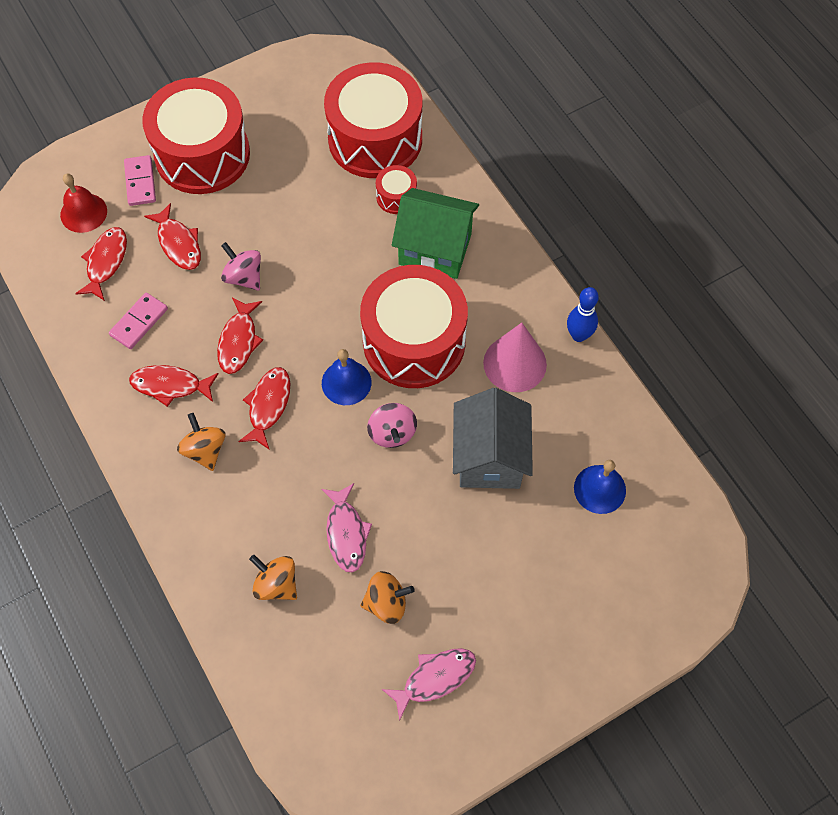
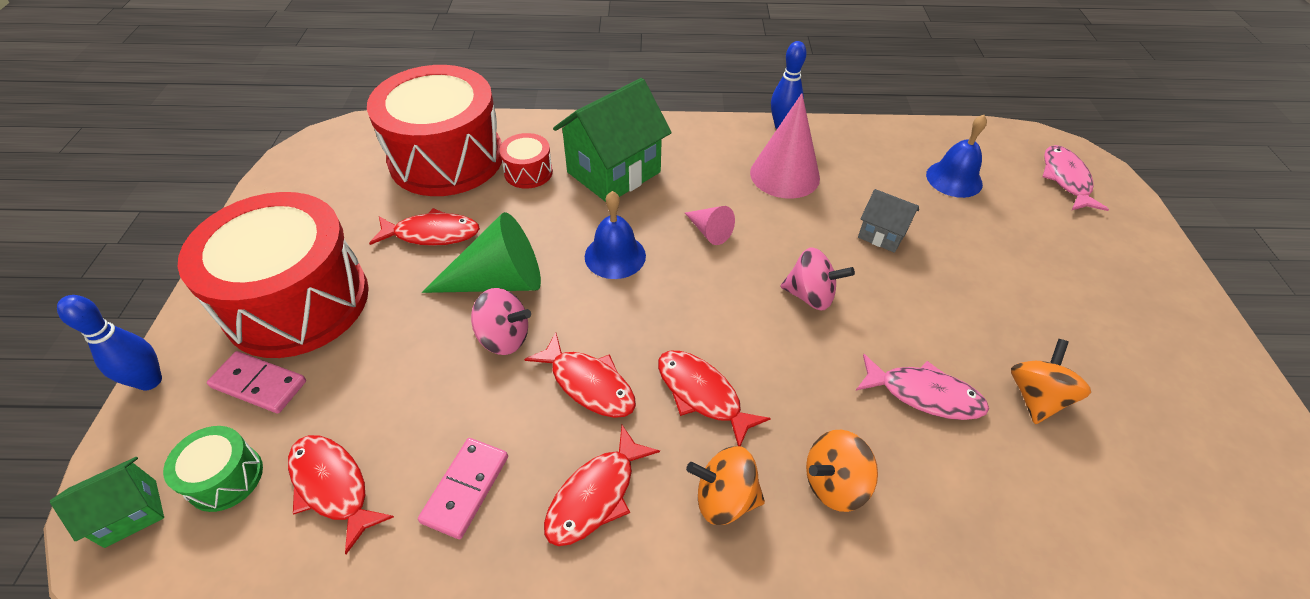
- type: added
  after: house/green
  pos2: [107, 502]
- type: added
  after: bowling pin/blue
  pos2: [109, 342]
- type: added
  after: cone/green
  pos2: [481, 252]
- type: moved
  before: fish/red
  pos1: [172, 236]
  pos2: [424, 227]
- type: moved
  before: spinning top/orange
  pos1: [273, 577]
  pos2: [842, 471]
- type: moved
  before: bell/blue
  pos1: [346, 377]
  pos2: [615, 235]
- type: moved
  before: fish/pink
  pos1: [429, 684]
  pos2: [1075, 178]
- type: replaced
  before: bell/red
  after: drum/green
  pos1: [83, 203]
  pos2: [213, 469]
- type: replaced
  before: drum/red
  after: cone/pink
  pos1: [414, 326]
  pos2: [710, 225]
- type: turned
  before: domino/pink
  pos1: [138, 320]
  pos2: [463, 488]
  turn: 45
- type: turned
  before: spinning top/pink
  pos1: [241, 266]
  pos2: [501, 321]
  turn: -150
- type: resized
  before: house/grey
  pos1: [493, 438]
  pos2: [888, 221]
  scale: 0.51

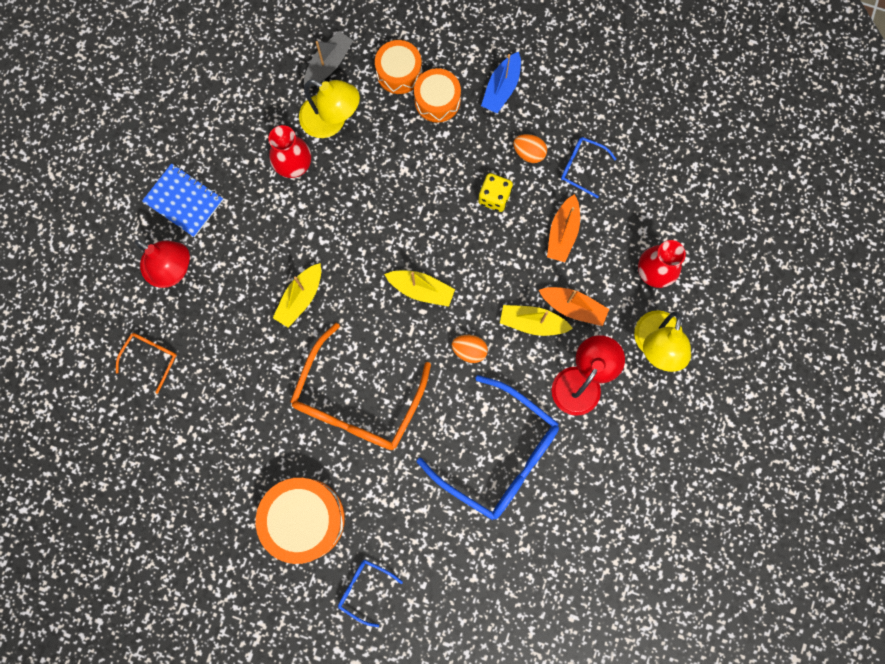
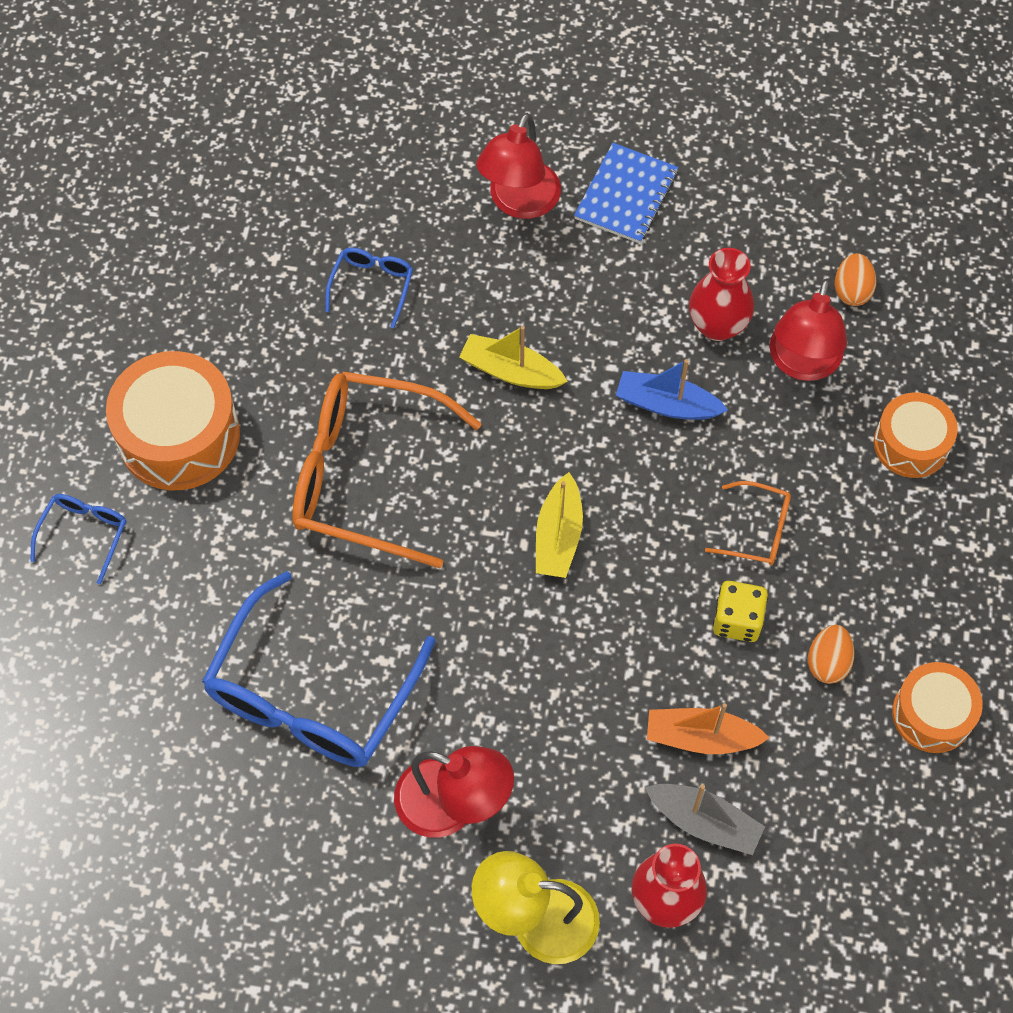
- type: removed
  before: boat/yellow
  pos1: [536, 320]
- type: removed
  before: boat/orange
  pos1: [574, 306]
- type: moved
  before: glasses/orange
  pos1: [146, 363]
  pos2: [748, 523]
- type: moved
  before: boat/grey
  pos1: [328, 59]
  pos2: [705, 819]
- type: moved
  before: drum/orange
  pos1: [437, 95]
  pos2: [937, 707]
- type: moved
  before: egg/orange
  pos1: [470, 349]
  pos2: [855, 279]
- type: moved
  before: boat/blue
  pos1: [501, 82]
  pos2: [672, 389]
- type: moved
  before: glasses/blue
  pos1: [588, 167]
  pos2: [369, 288]
- type: recoloured
  before: lamp/yellow
  after: lamp/red
  pos1: [329, 108]
  pos2: [808, 330]

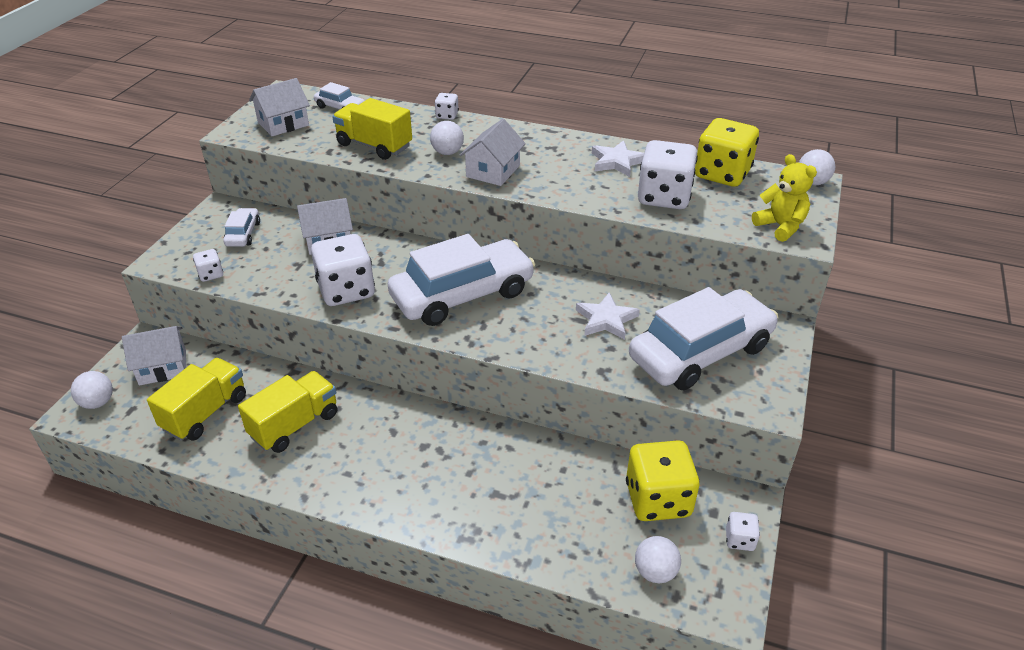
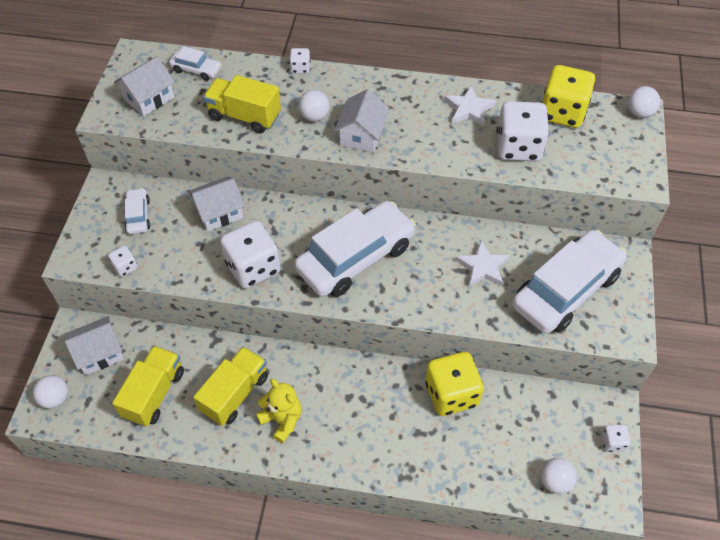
- type: moved
  before: dice/yellow
  pos1: [662, 480]
  pos2: [454, 384]
- type: moved
  before: teddy bear/yellow
  pos1: [784, 198]
  pos2: [278, 411]

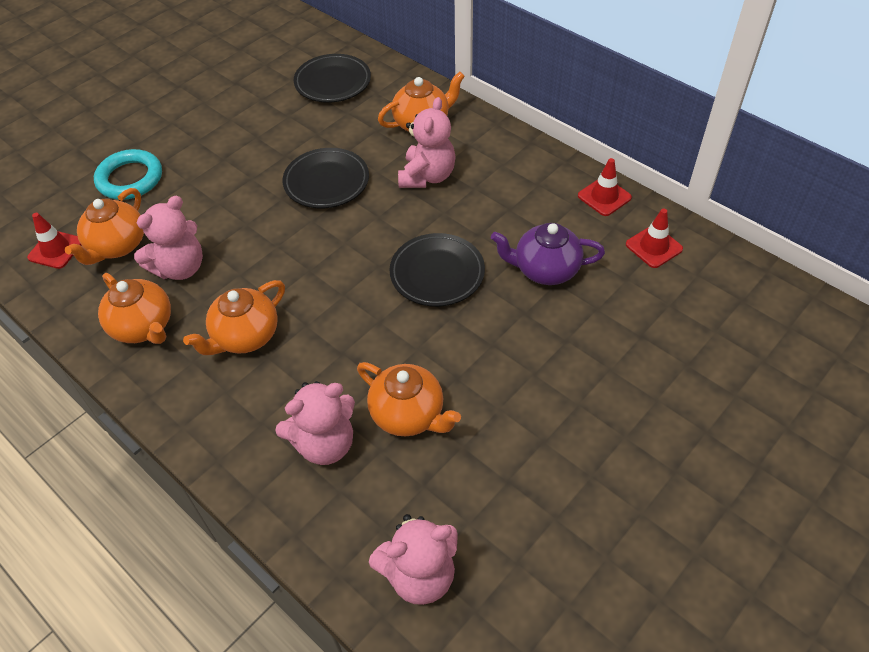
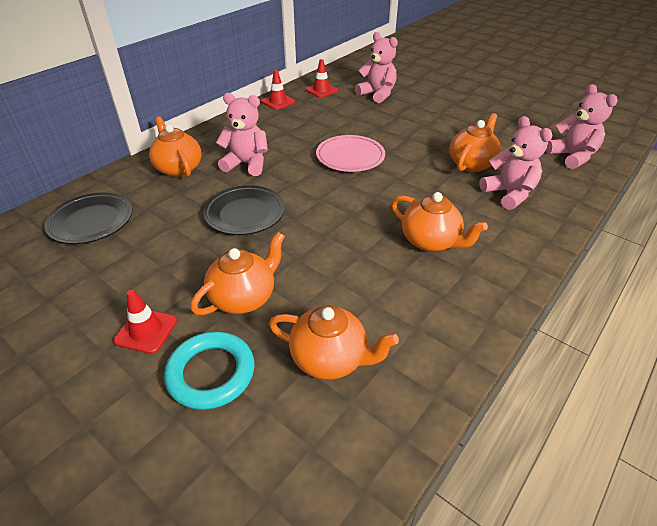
- type: removed
  before: teapot/purple
  pos1: [548, 254]
- type: moved
  before: traffic cone/red
  pos1: [54, 241]
  pos2: [145, 322]
- type: moved
  before: teapot/orange
  pos1: [134, 308]
  pos2: [238, 273]
- type: moved
  before: teddy bear/pink
  pos1: [168, 238]
  pos2: [376, 67]
- type: recoloured
  before: plate/black
  after: plate/pink
  pos1: [437, 270]
  pos2: [350, 153]

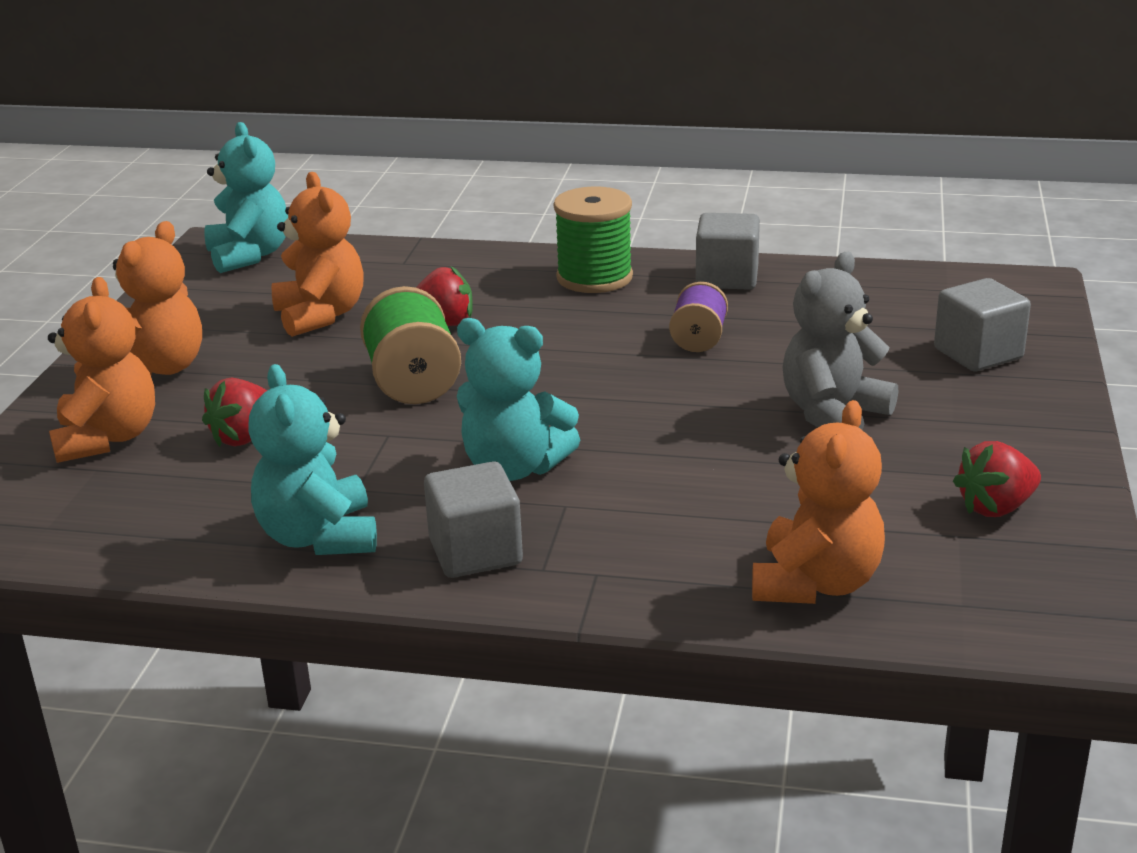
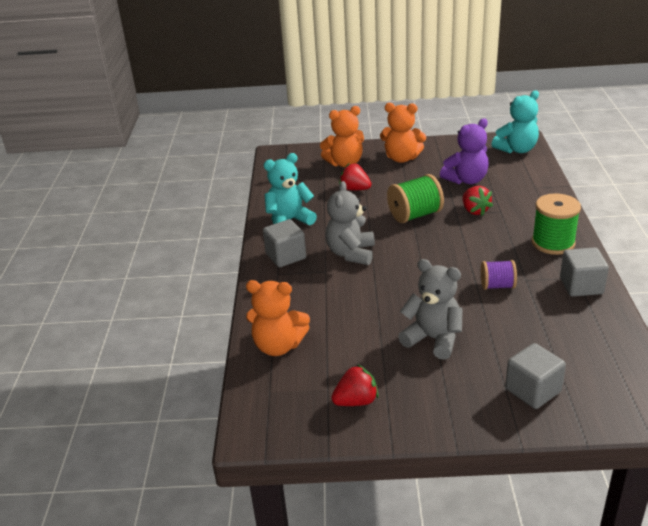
- type: recoloured
  before: teddy bear/orange
  after: teddy bear/purple
  pos1: [318, 254]
  pos2: [464, 151]
- type: recoloured
  before: teddy bear/turquoise
  after: teddy bear/grey
  pos1: [518, 399]
  pos2: [350, 223]
- type: turned
  before: strawberry/red
  pos1: [997, 479]
  pos2: [355, 385]
  turn: 105

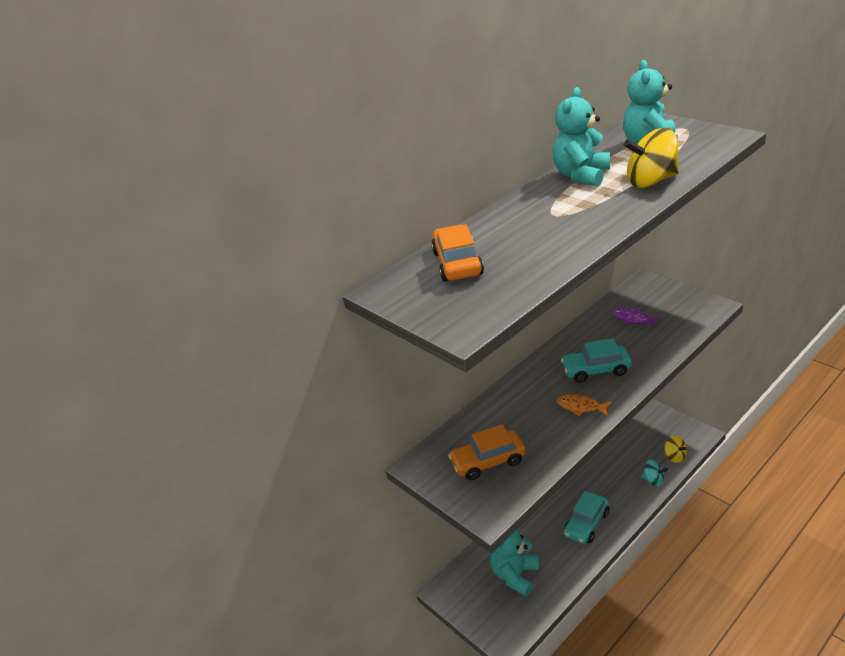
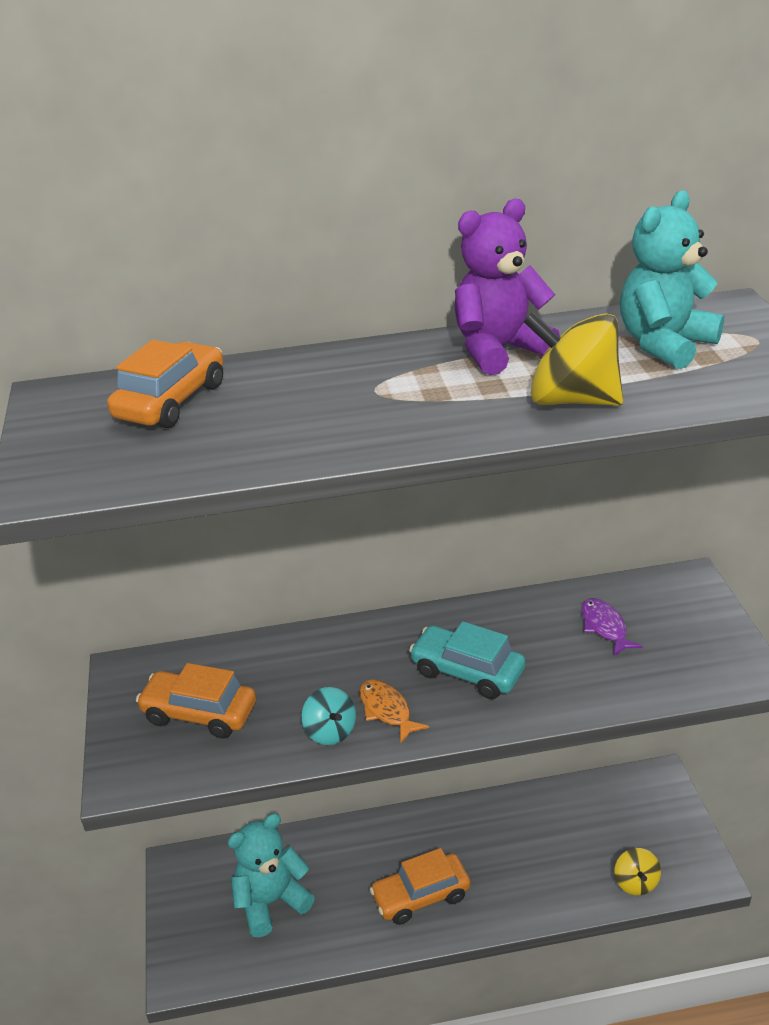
- type: moved
  before: spinning top/turquoise
  pos1: [654, 473]
  pos2: [329, 716]
- type: recoloured
  before: teddy bear/turquoise
  after: teddy bear/purple
  pos1: [581, 137]
  pos2: [507, 287]
- type: recoloured
  before: car/turquoise
  after: car/orange
  pos1: [586, 517]
  pos2: [420, 886]

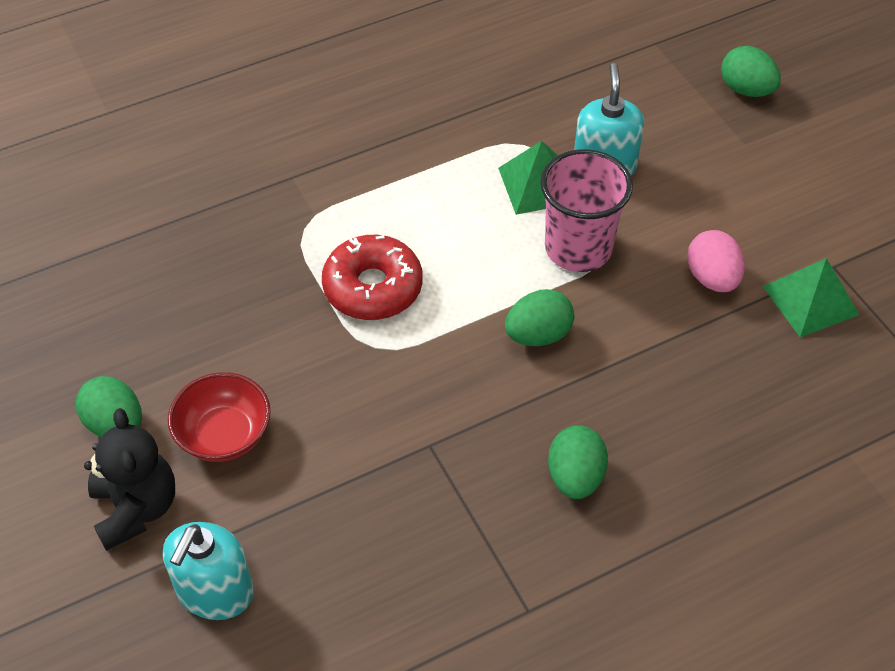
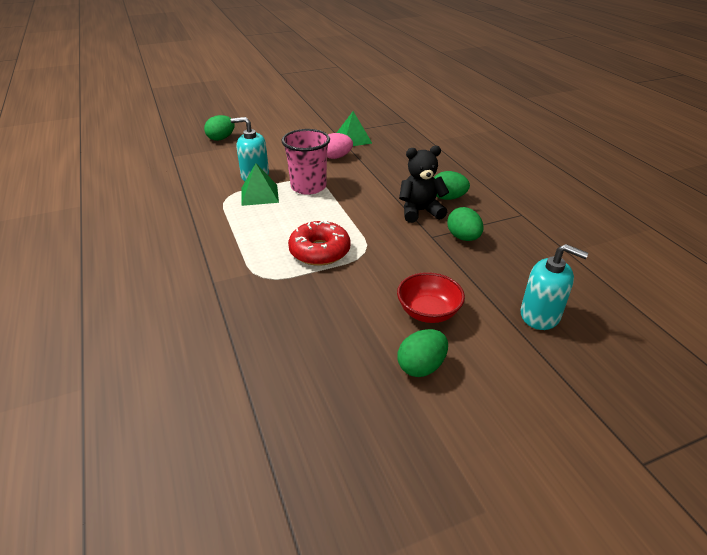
- type: moved
  before: teddy bear/black
  pos1: [129, 479]
  pos2: [424, 184]
- type: moved
  before: egg/green
  pos1: [539, 317]
  pos2: [465, 224]

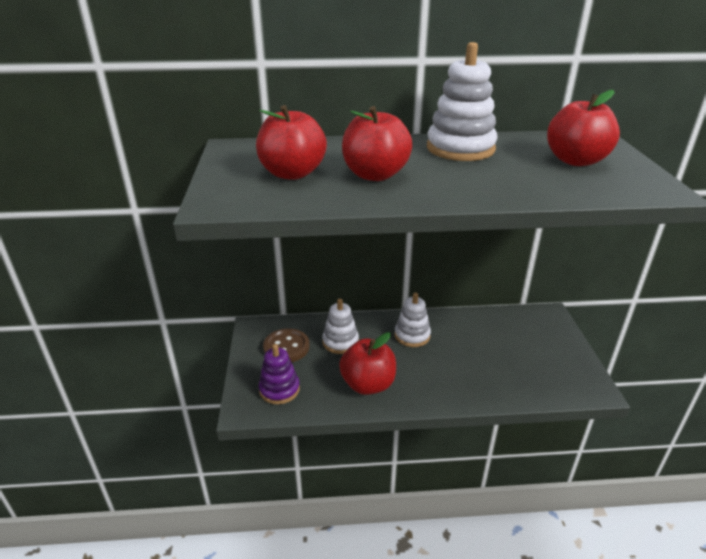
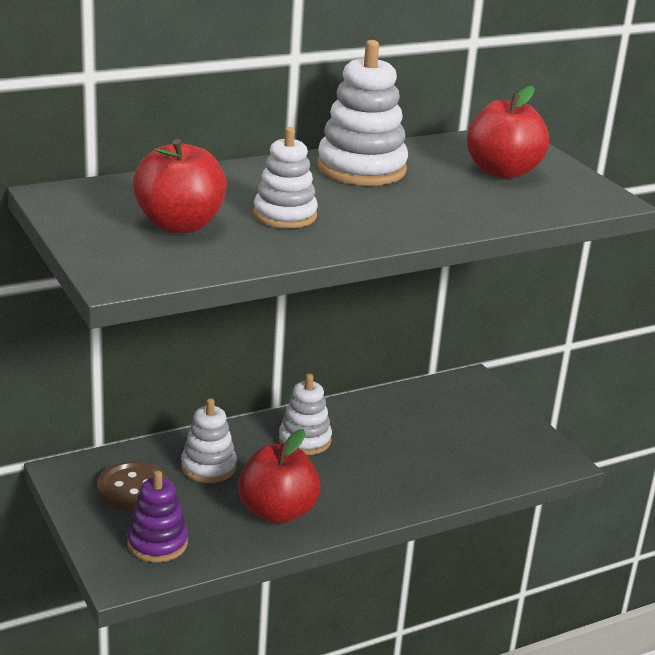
- type: replaced
  before: apple/red
  after: stacking toy/white
  pos1: [377, 143]
  pos2: [286, 177]

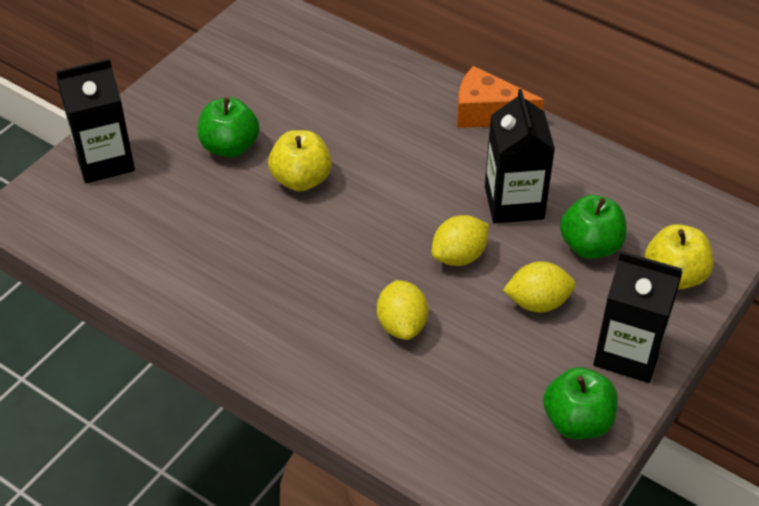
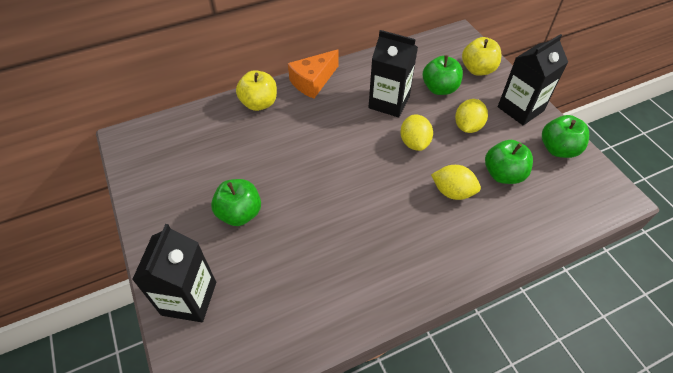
- type: added
  after: apple/green
  pos2: [509, 162]
- type: moved
  before: apple/yellow
  pos1: [300, 160]
  pos2: [256, 90]

